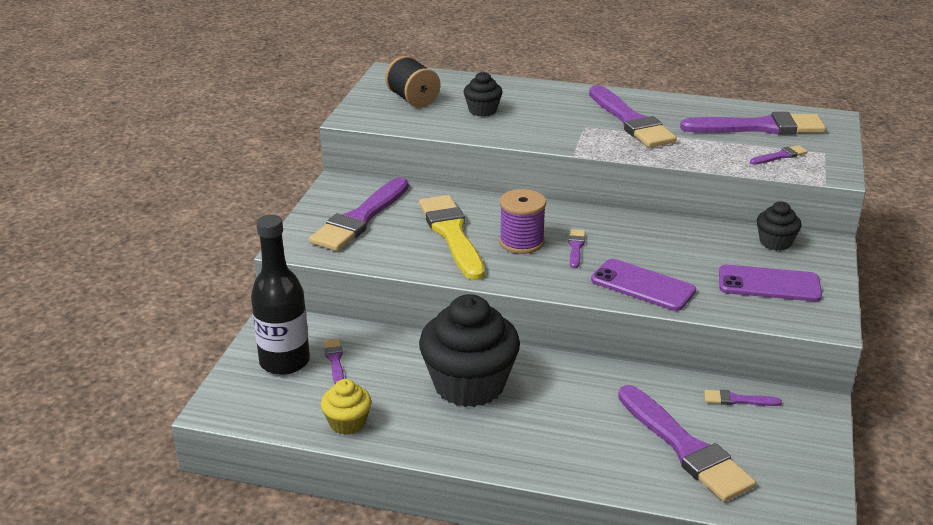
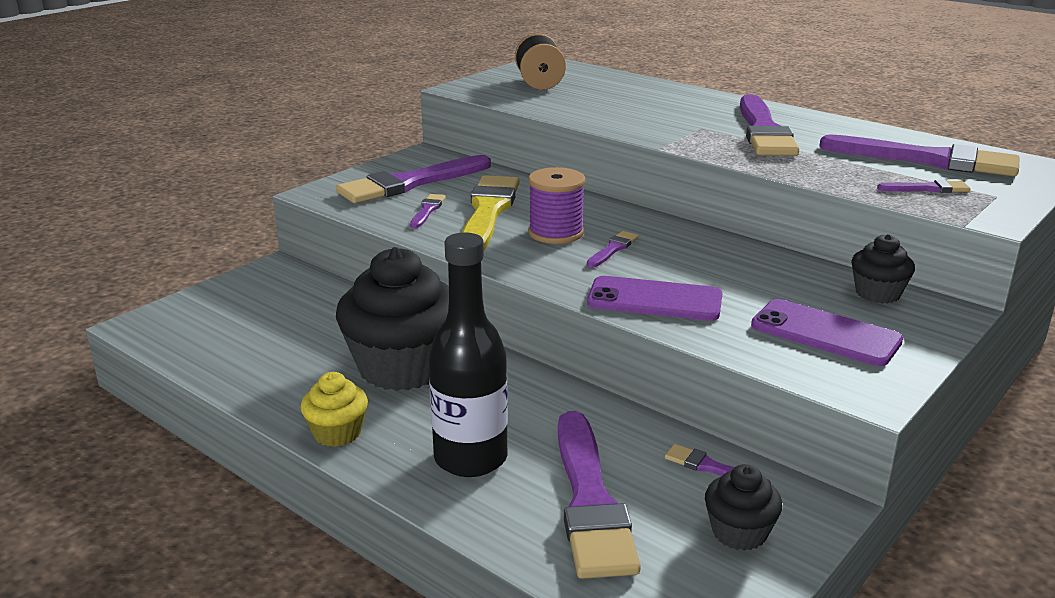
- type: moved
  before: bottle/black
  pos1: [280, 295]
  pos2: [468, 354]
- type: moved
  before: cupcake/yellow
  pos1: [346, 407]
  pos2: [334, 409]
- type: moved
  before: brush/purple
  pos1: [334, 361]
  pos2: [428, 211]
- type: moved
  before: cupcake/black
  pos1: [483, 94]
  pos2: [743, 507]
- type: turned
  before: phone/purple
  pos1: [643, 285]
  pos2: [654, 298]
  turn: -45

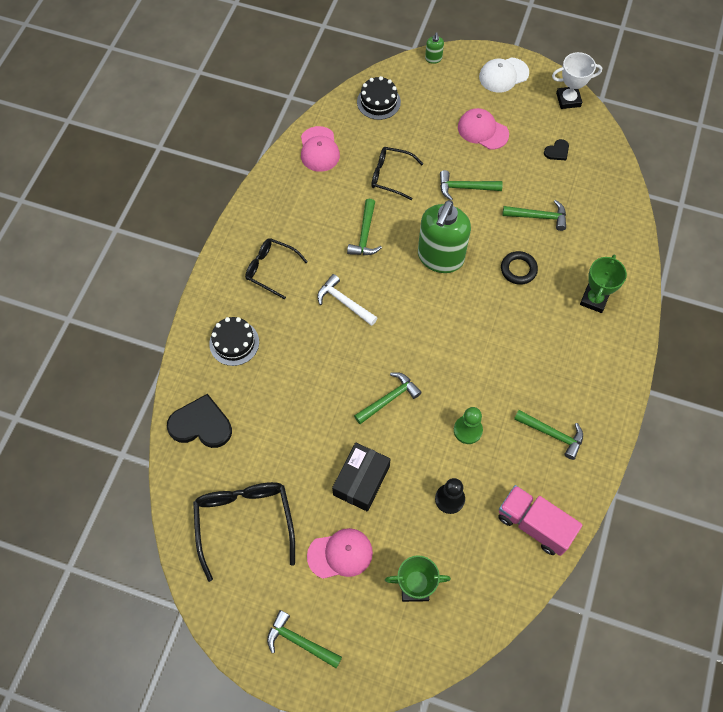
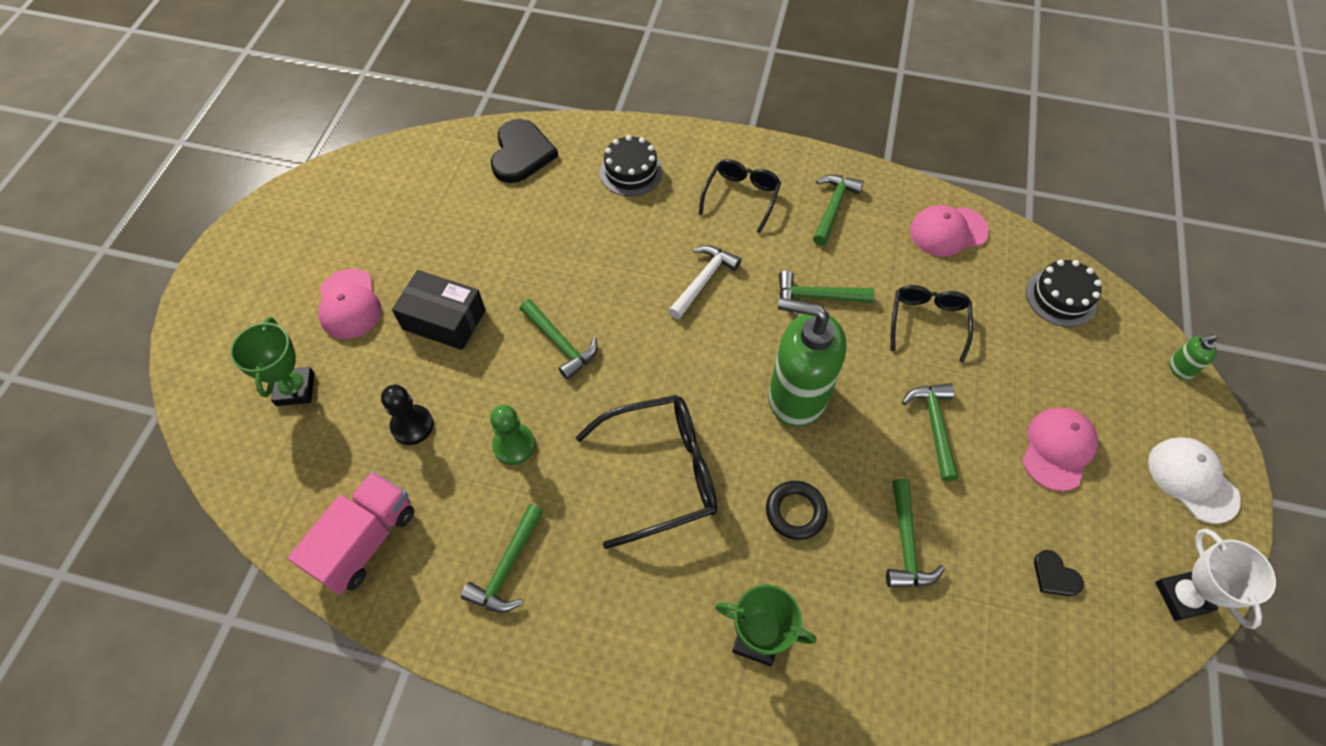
- type: moved
  before: glasses/black
  pos1: [244, 532]
  pos2: [646, 472]
- type: moved
  before: hammer/green
  pos1: [304, 639]
  pos2: [838, 210]

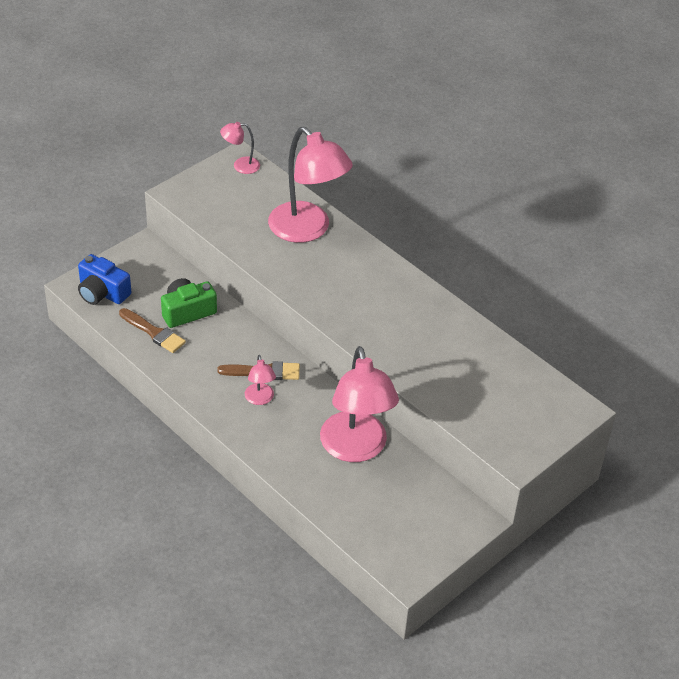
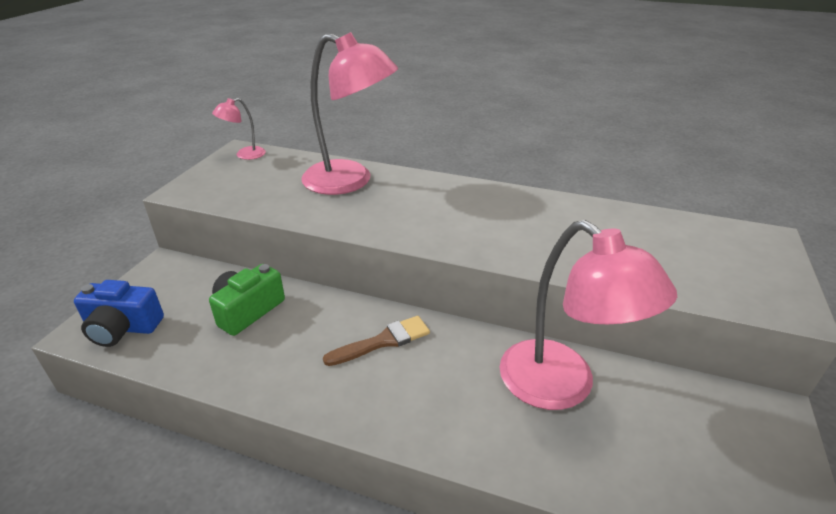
- type: removed
  before: brush/brown
  pos1: [152, 330]
- type: removed
  before: lamp/pink
  pos1: [260, 380]

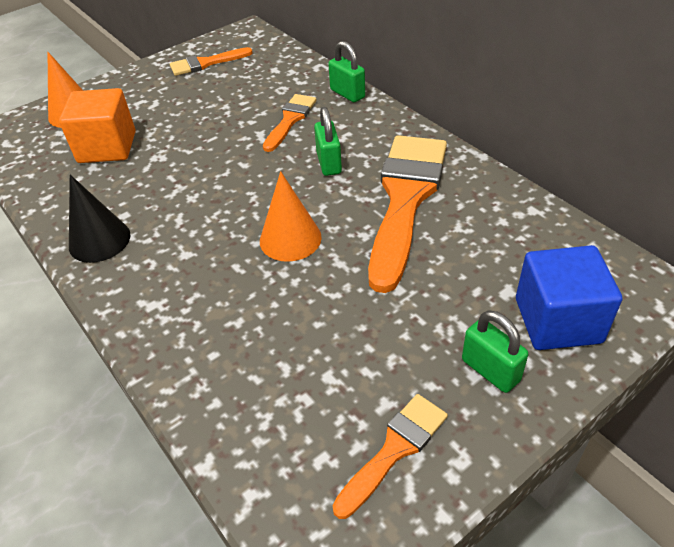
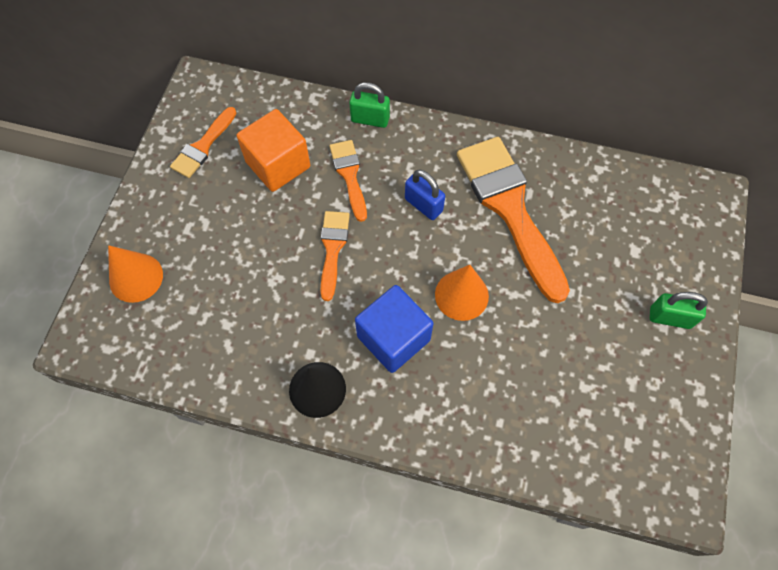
- type: moved
  before: cube/orange
  pos1: [97, 125]
  pos2: [273, 150]
- type: moved
  before: brush/orange
  pos1: [390, 456]
  pos2: [335, 256]
- type: moved
  before: cube/blue
  pos1: [569, 297]
  pos2: [394, 329]
- type: recoloured
  before: padlock/green
  after: padlock/blue
  pos1: [328, 141]
  pos2: [425, 195]

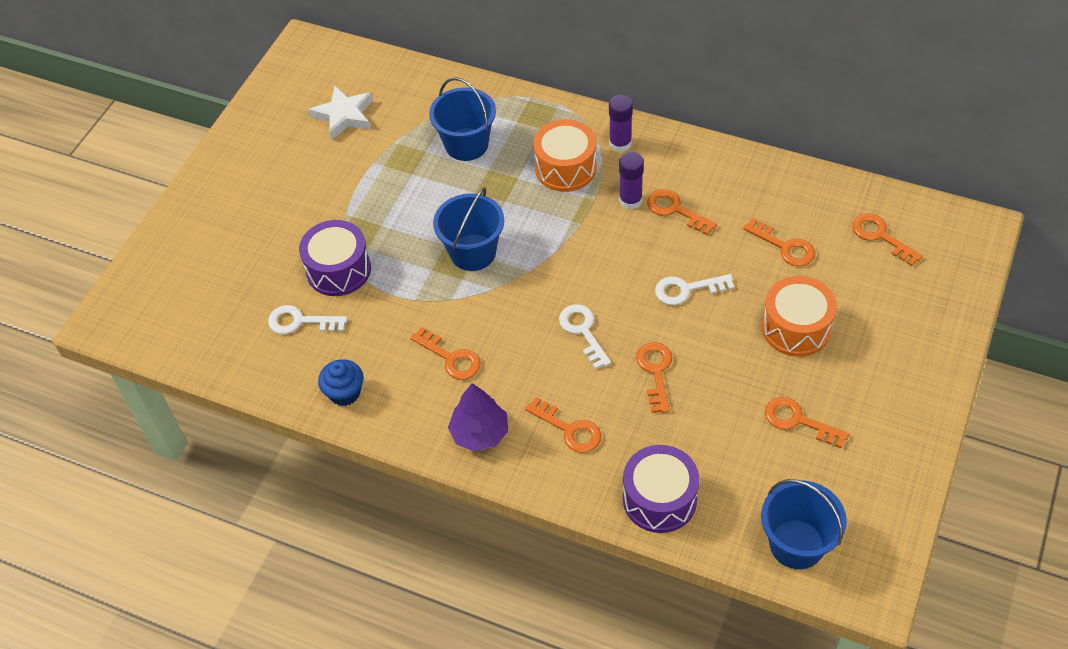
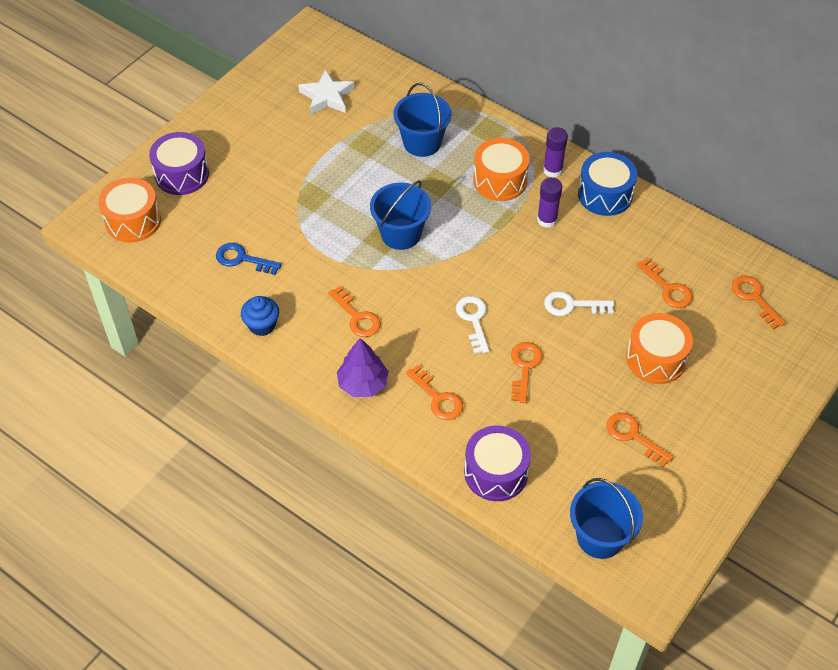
- type: removed
  before: key/orange
  pos1: [682, 212]
- type: added
  after: drum/orange
  pos2: [129, 210]
- type: added
  after: drum/blue
  pos2: [607, 184]
- type: moved
  before: drum/purple
  pos1: [335, 258]
  pos2: [179, 163]
- type: recoloured
  before: key/white
  after: key/blue
  pos1: [307, 319]
  pos2: [249, 259]

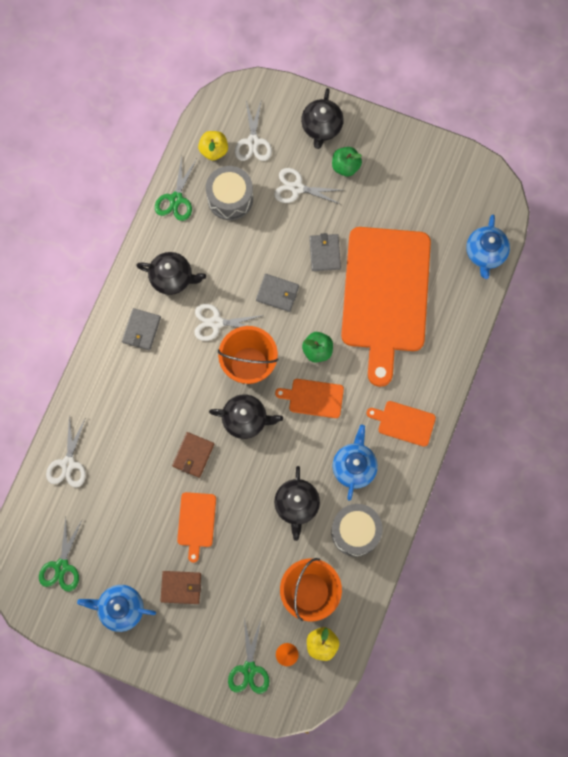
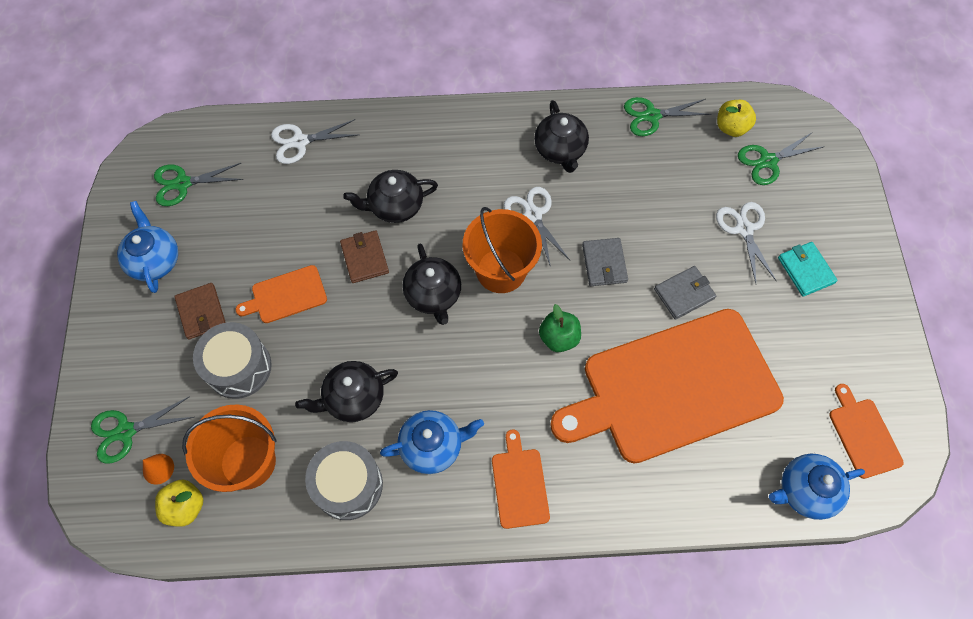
- type: removed
  before: wallet/grey
  pos1: [141, 329]
- type: moved
  before: drum/grey
  pos1: [229, 193]
  pos2: [232, 360]
- type: moved
  before: cutting board/orange
  pos1: [309, 398]
  pos2: [866, 431]
- type: moved
  before: teapot/black
  pos1: [322, 118]
  pos2: [390, 196]
- type: replaced
  before: apple/green
  after: wallet/turquoise
  pos1: [347, 162]
  pos2: [808, 269]
- type: recoloured
  before: scissors/white
  after: scissors/green
  pos1: [253, 131]
  pos2: [781, 158]
- type: turned
  before: wallet/brown
  pos1: [193, 455]
  pos2: [364, 256]
  turn: 75

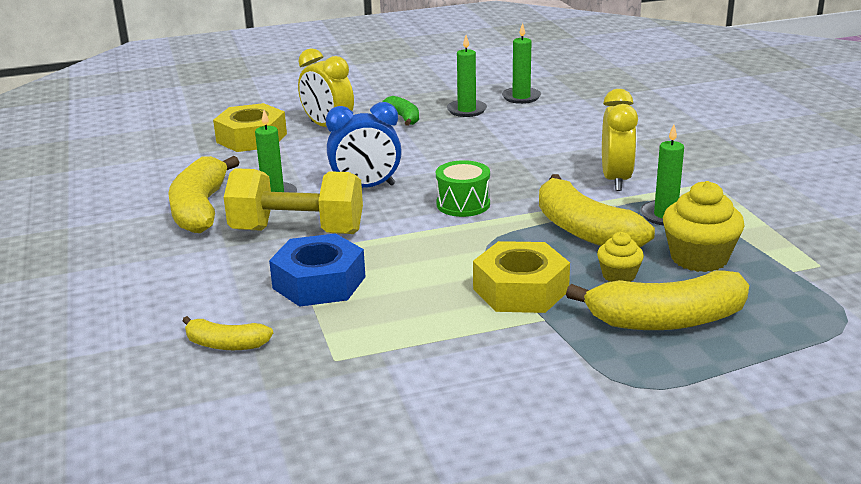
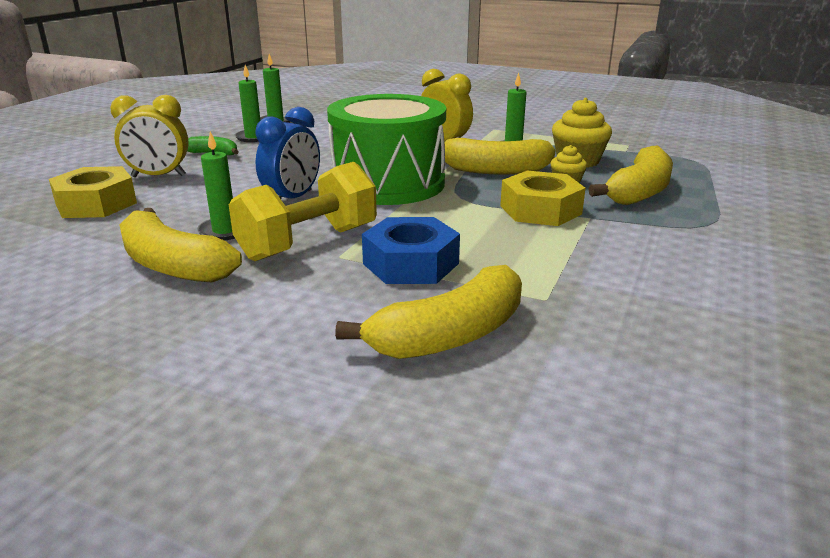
- type: resized
  before: banana/yellow
  pos1: [227, 333]
  pos2: [428, 312]
  scale: 1.88
- type: resized
  before: drum/green
  pos1: [463, 188]
  pos2: [386, 149]
  scale: 2.33

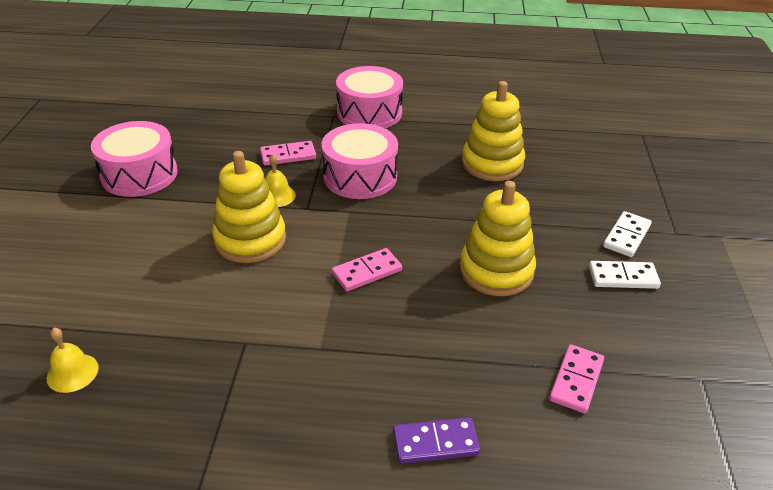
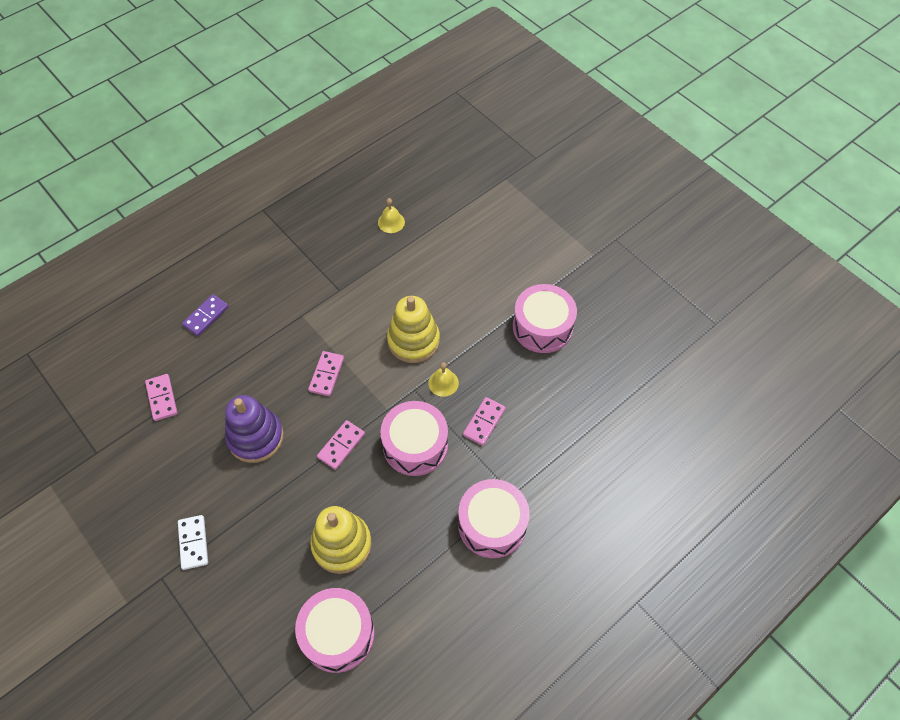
- type: removed
  before: domino/white
  pos1: [625, 275]
- type: added
  after: drum/pink
  pos2: [335, 630]
- type: added
  after: domino/pink
  pos2: [341, 445]
- type: recoloured
  before: stacking toy/yellow
  after: stacking toy/purple
  pos1: [497, 238]
  pos2: [254, 429]

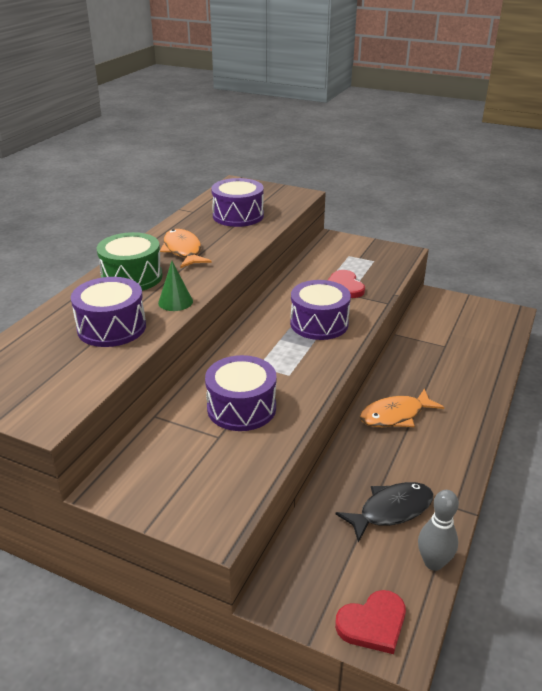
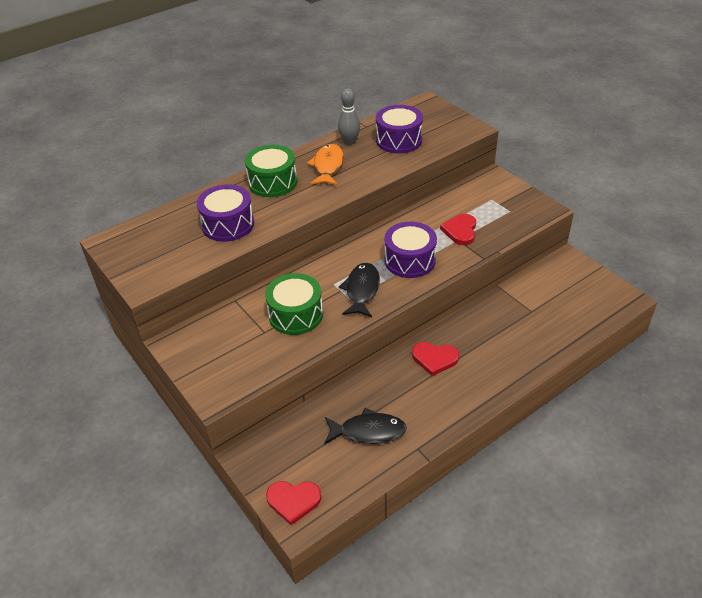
- type: removed
  before: cone/green
  pos1: [175, 286]
- type: added
  after: fish/black
  pos2: [359, 290]
- type: moved
  before: bowling pin/grey
  pos1: [438, 530]
  pos2: [349, 116]
- type: replaced
  before: fish/orange
  after: heart/red
  pos1: [402, 407]
  pos2: [435, 359]
- type: recoloured
  before: drum/purple
  after: drum/green
  pos1: [241, 393]
  pos2: [294, 304]

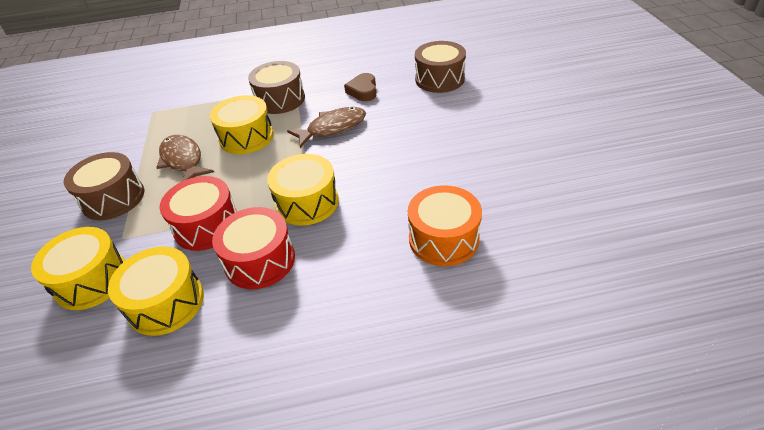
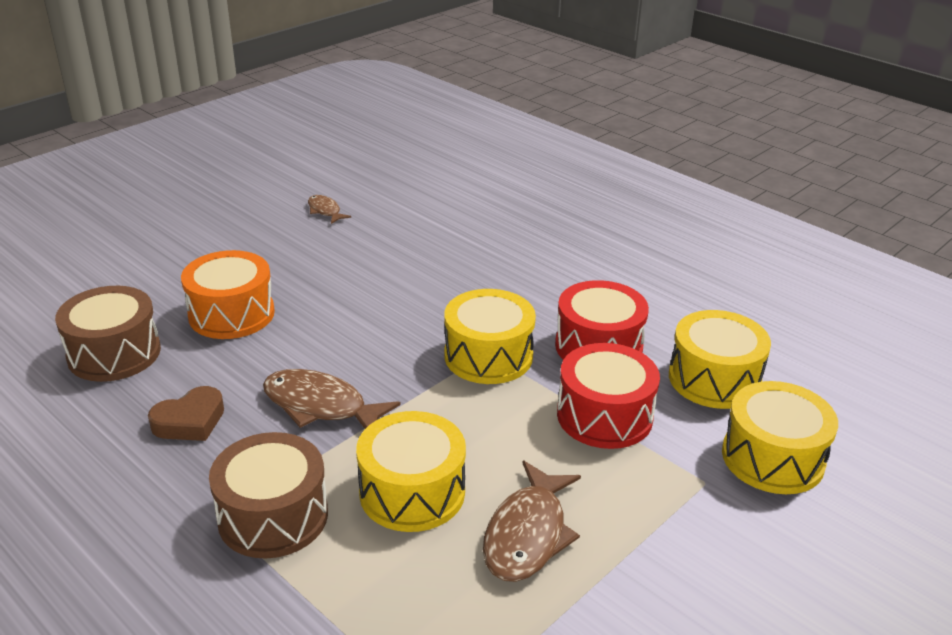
- type: removed
  before: drum/brown
  pos1: [104, 186]
- type: added
  after: fish/brown
  pos2: [329, 209]
- type: moved
  before: drum/orange
  pos1: [445, 225]
  pos2: [228, 294]

